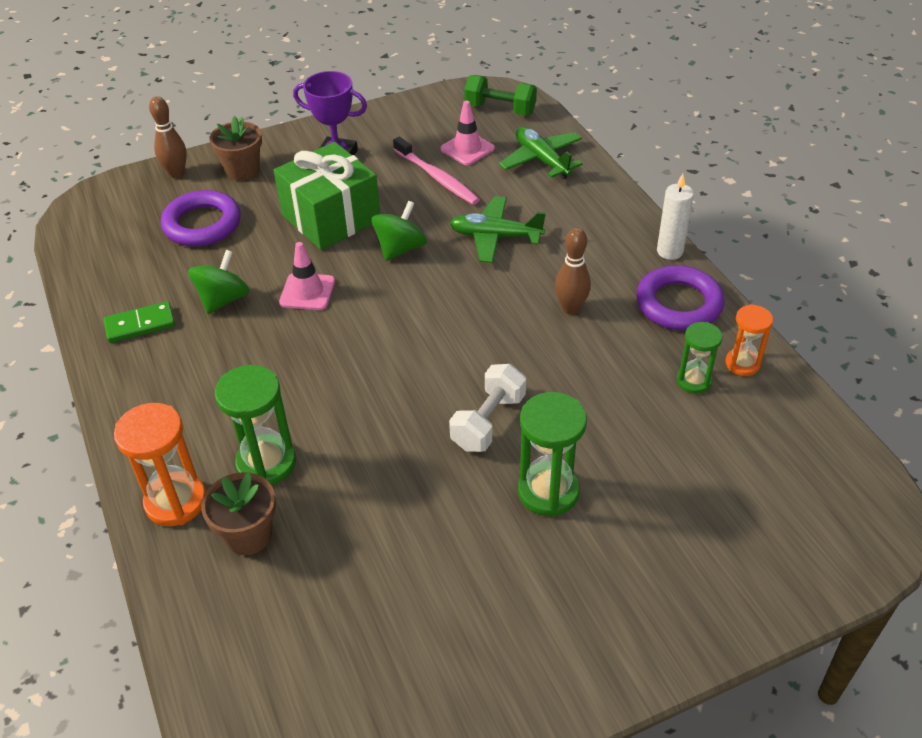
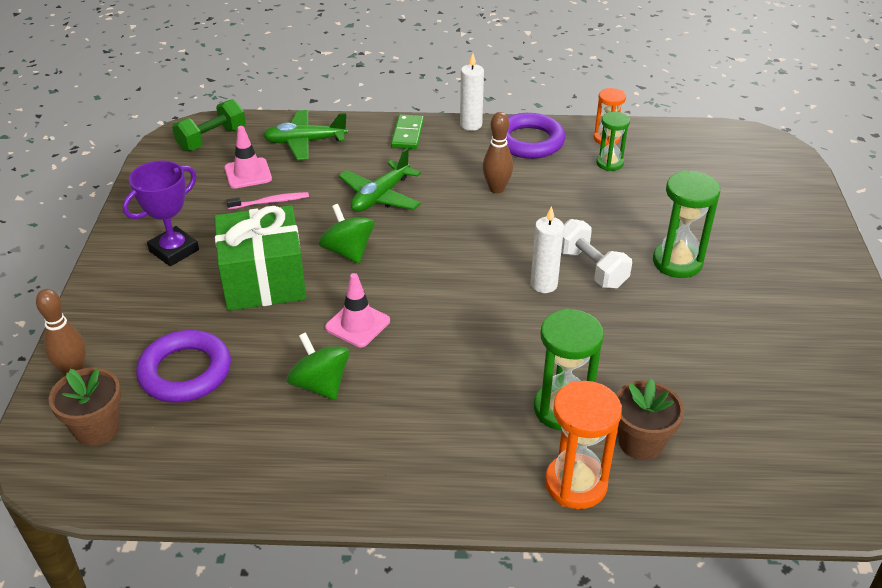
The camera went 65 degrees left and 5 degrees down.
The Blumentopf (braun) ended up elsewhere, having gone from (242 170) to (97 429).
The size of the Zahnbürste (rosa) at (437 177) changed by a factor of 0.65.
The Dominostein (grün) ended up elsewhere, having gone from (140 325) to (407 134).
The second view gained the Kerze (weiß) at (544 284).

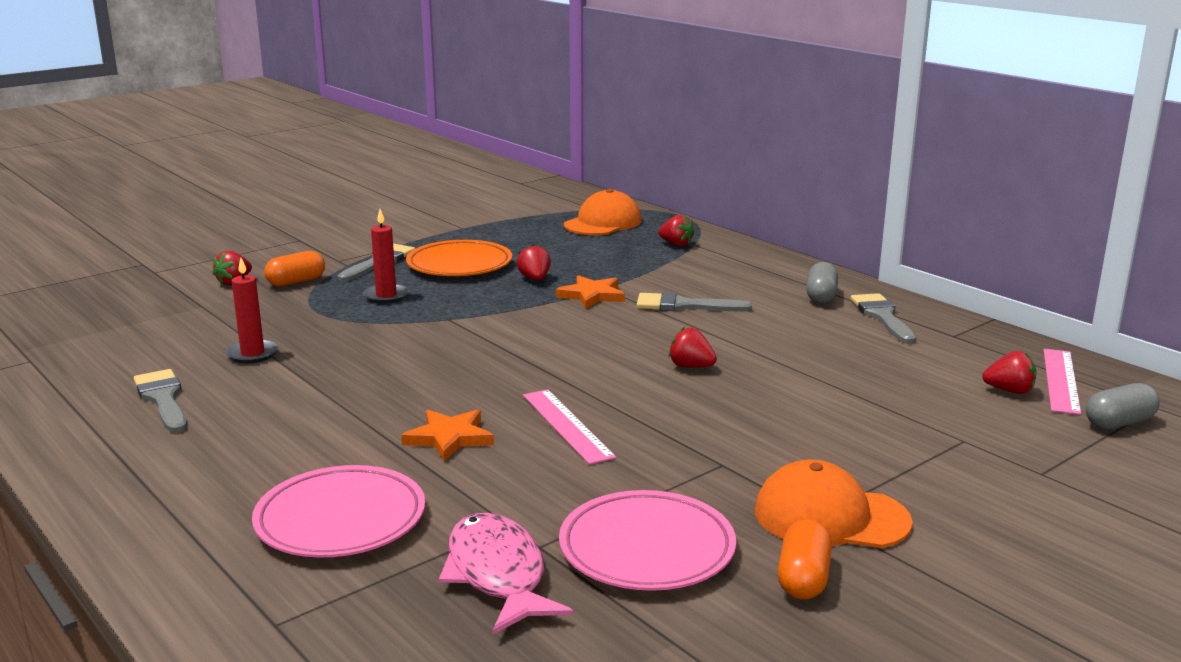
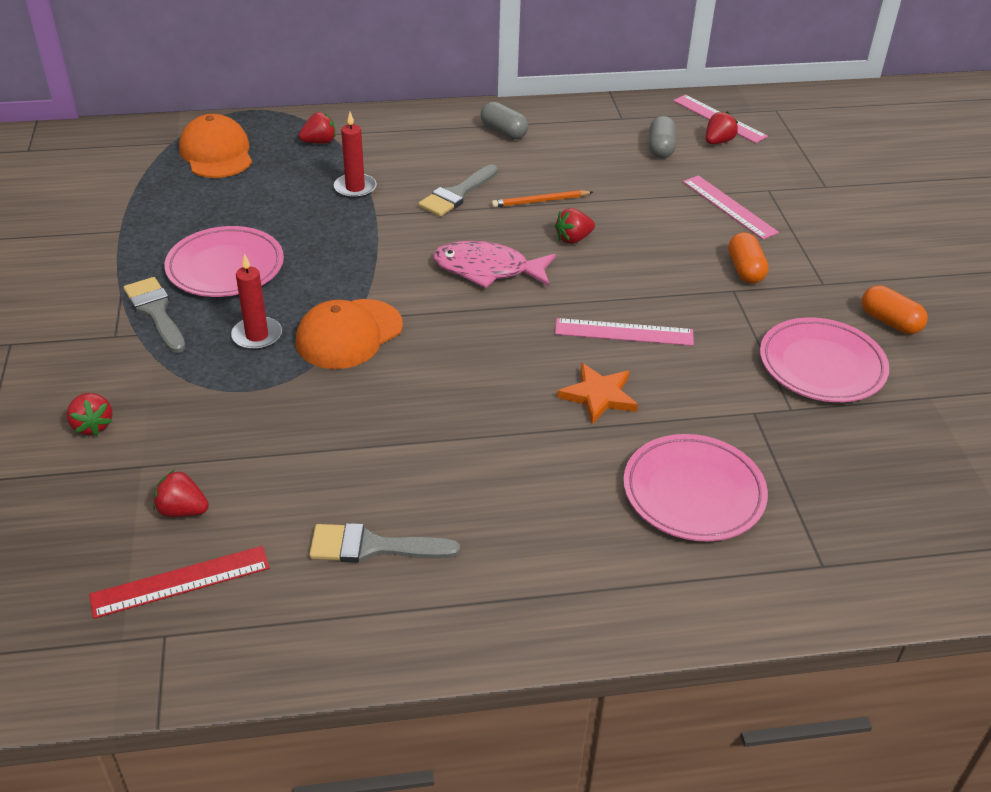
The camera went 60 degrees left and 20 degrees up.
The second view gained the Lineal (rot) at (180 581).
The Erdbeere (rot) ended up elsewhere, having gone from (535 279) to (182 510).
What was the Teller (orange) at (459 265) turned into the Teller (rosa) at (225 267).
The Kappe (orange) ended up elsewhere, having gone from (831 517) to (349 334).
The Kerze (rot) ended up elsewhere, having gone from (252 354) to (355 188).
The Fisch (rosa) ended up elsewhere, having gone from (498 574) to (487 270).
The second view gained the Bleistift (orange) at (540 201).
The Kapsel (grau) ended up elsewhere, having gone from (1119 423) to (661 148).
The second view gained the Lineal (rosa) at (729 207).
The Kapsel (orange) ended up elsewhere, having gone from (296 282) to (745 270).
The second view lost the Stern (orange) at (592 295).
The second view lost the Pinsel (grau) at (882 316).

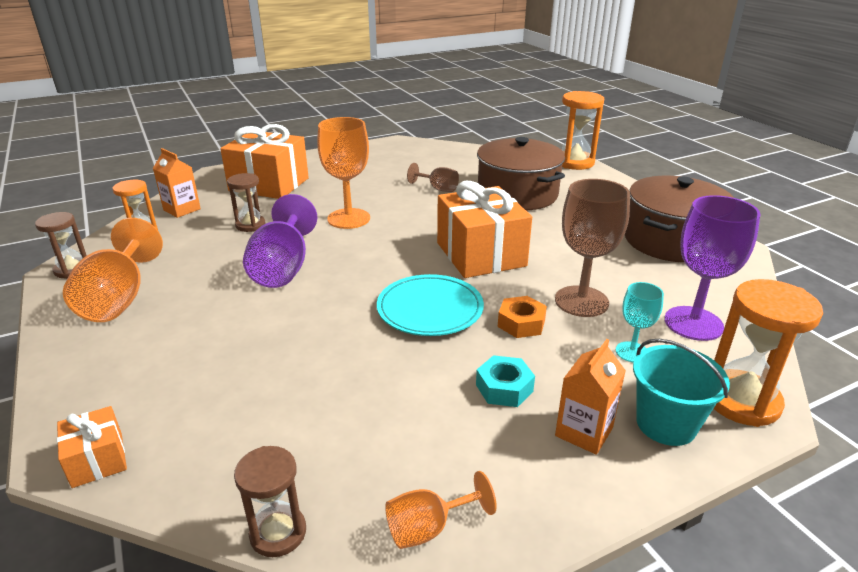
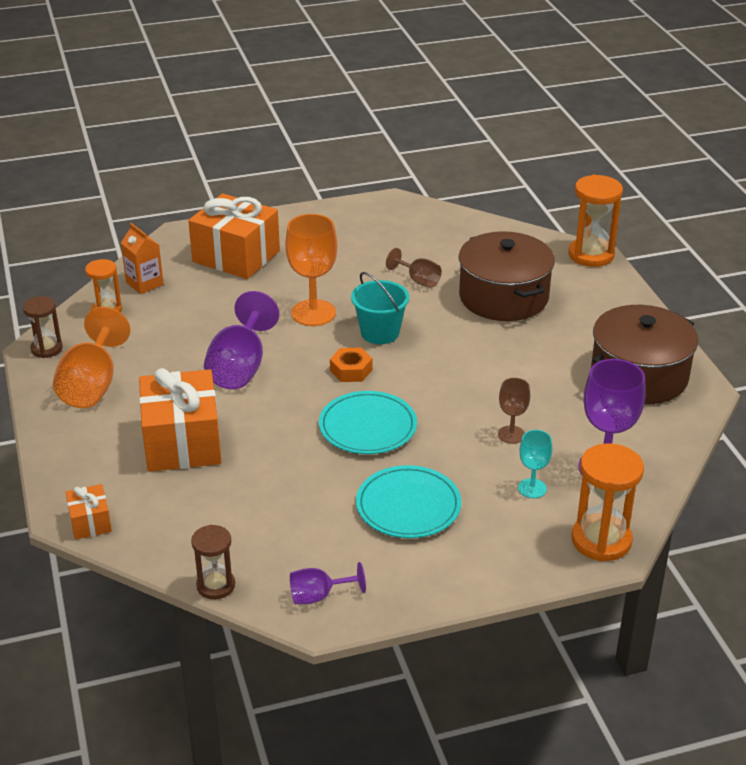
The camera went 10 degrees right and 5 degrees up.
The Geschenk (orange) ended up elsewhere, having gone from (481 254) to (182 442).
What was the Kelch (orange) at (428 528) turned into the Kelch (lila) at (318 596).
The Sechskantmutter (orange) ended up elsewhere, having gone from (521 323) to (351 370).
The Eimer (türkis) ended up elsewhere, having gone from (666 424) to (380 333).
Where the Sechskantmutter (türkis) stood at (504 388), the Teller (türkis) came to stand at (408 506).
The size of the Kelch (braun) at (581 301) changed by a factor of 0.54.
The second view lost the Sanduhr (braun) at (250 225).
The second view lost the Getränkekarton (orange) at (584 432).

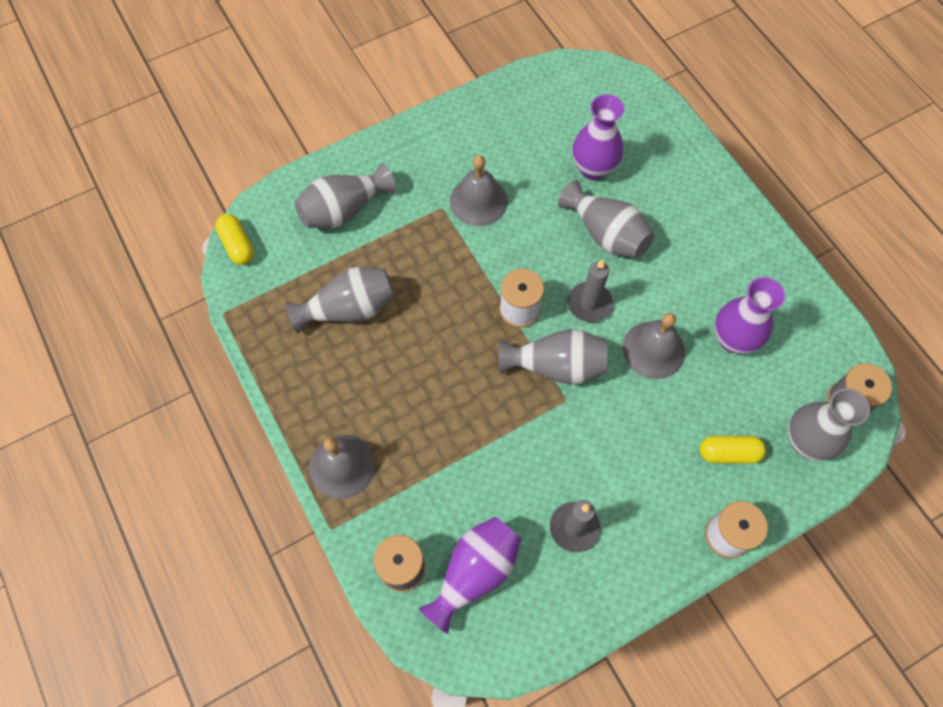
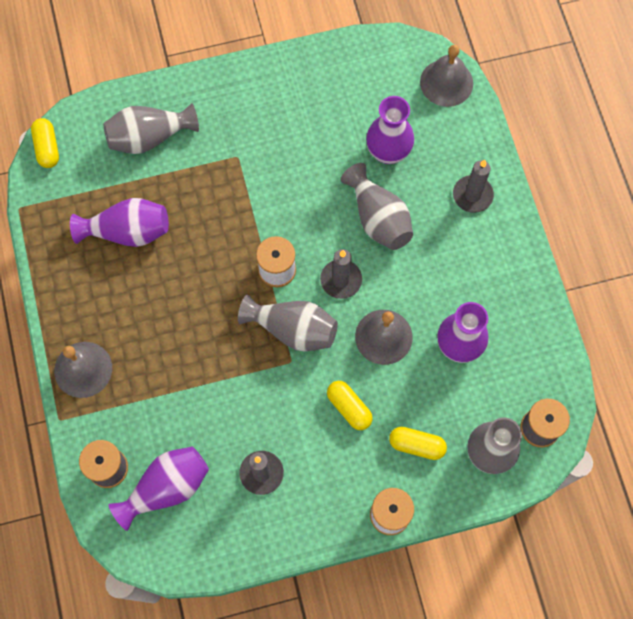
The camera went 15 degrees right and 5 degrees up.
What was the Vase (grau) at (349 309) turned into the Vase (lila) at (128 231).
The second view gained the Kapsel (gelb) at (349 408).
The Glocke (grau) ended up elsewhere, having gone from (478 201) to (446 82).
The second view gained the Kerze (grau) at (472 195).

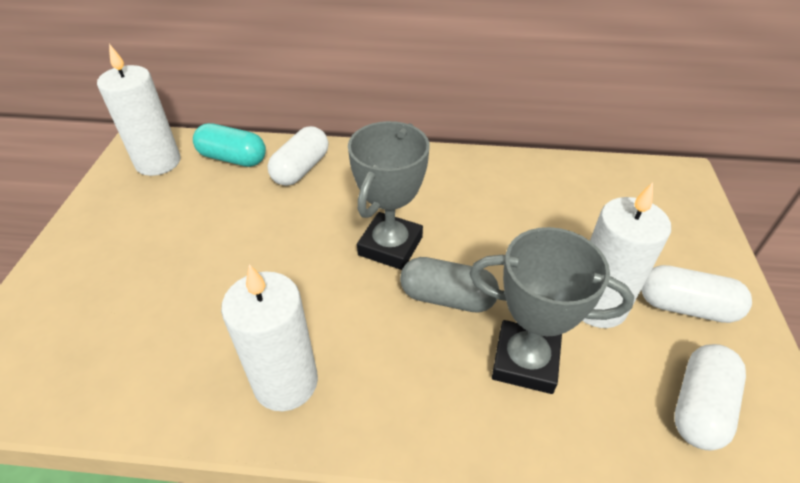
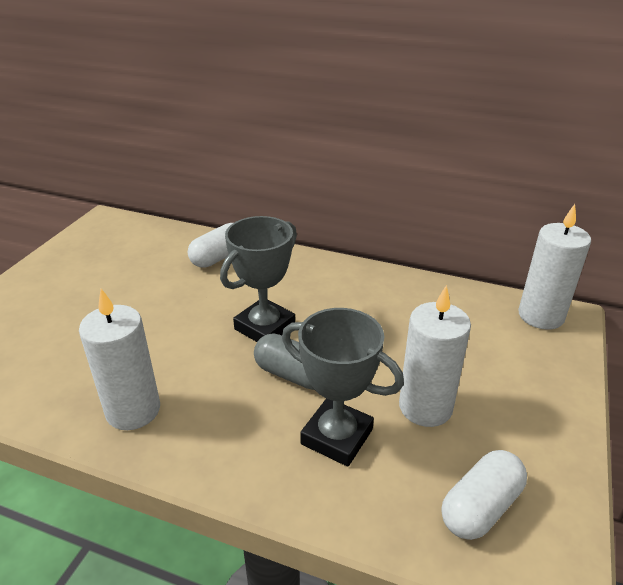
The camera went 15 degrees right and 10 degrees down.
The Kerze (weiß) ended up elsewhere, having gone from (158 162) to (541 316).
The second view lost the Kapsel (türkis) at (233 158).
The second view lost the Kapsel (weiß) at (686 307).

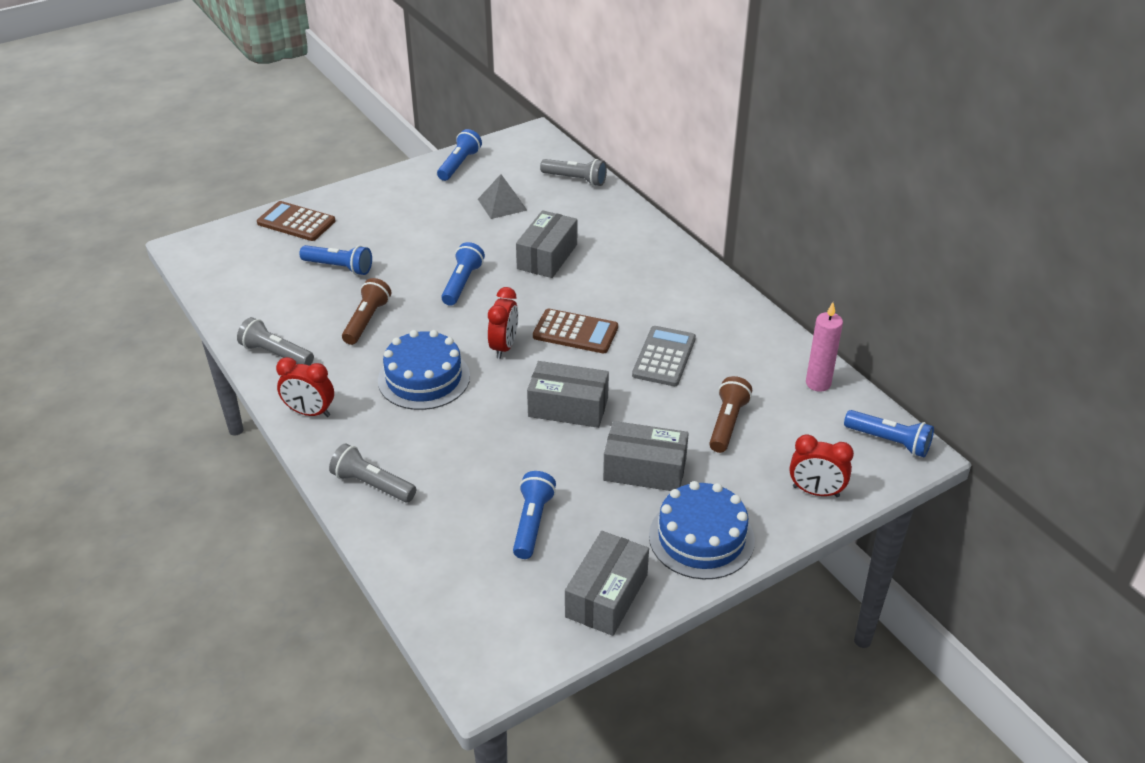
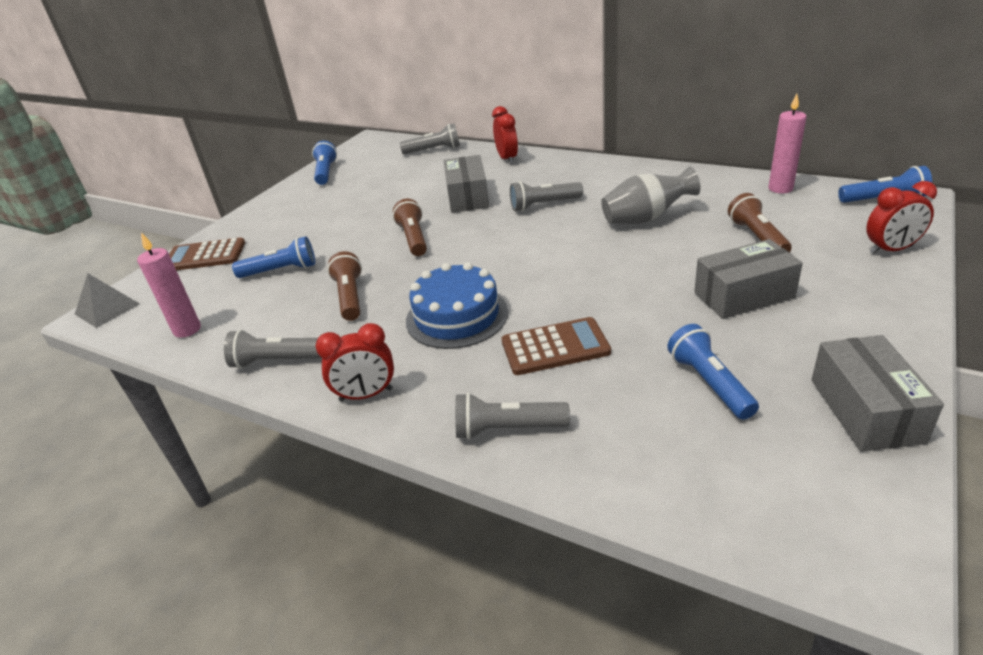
The camera went 25 degrees left and 5 degrees down.
The Pyramide (grau) ended up elsewhere, having gone from (502 204) to (107 309).
The second view gained the Kerze (rosa) at (187 330).
What was the Taschenlampe (blau) at (462 283) turned into the Taschenlampe (braun) at (413 238).
The Wecker (rot) ended up elsewhere, having gone from (504 347) to (507 159).
The Taschenrechner (braun) ended up elsewhere, having gone from (575 332) to (555 347).
The second view gained the Taschenlampe (grau) at (544 205).
Where the Taschenrechner (grau) stood at (664 357), the Vase (grau) came to stand at (646 218).
The second view lost the Schachtel (grau) at (568 407).
The second view lost the Kuchen (blau) at (701 538).

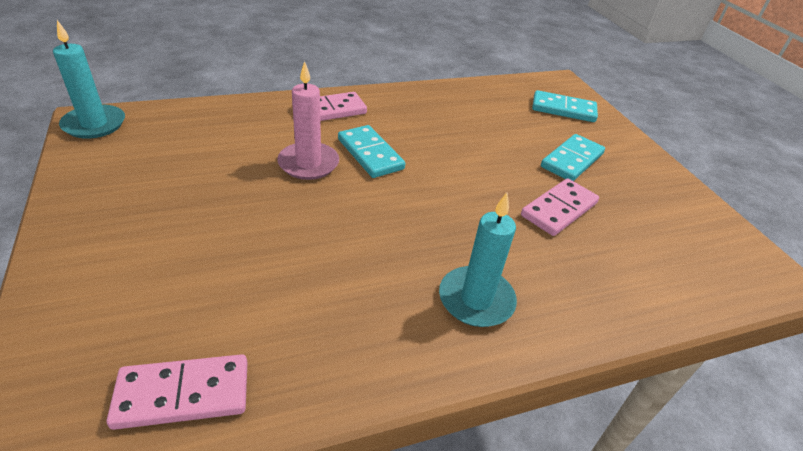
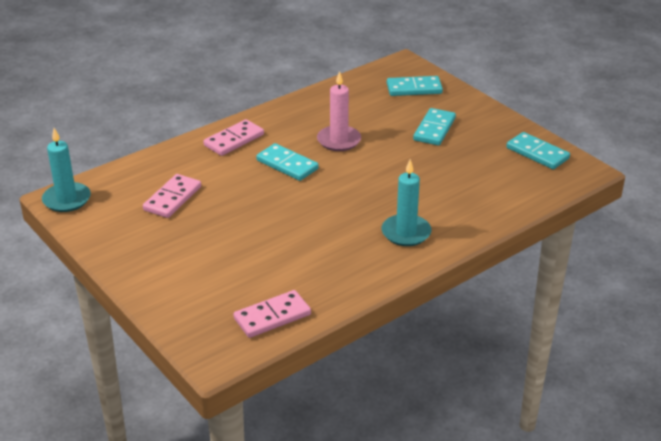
The camera went 15 degrees left and 5 degrees down.
The Dominostein (rosa) ended up elsewhere, having gone from (559 209) to (172 198).
The Kerze (rosa) ended up elsewhere, having gone from (308 163) to (339 140).
The second view gained the Dominostein (türkis) at (537 153).

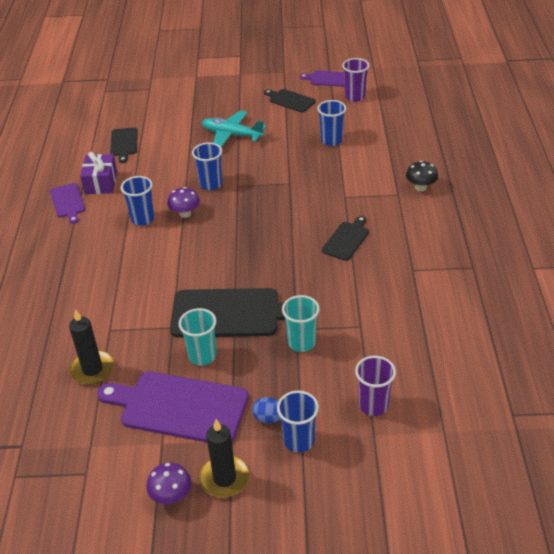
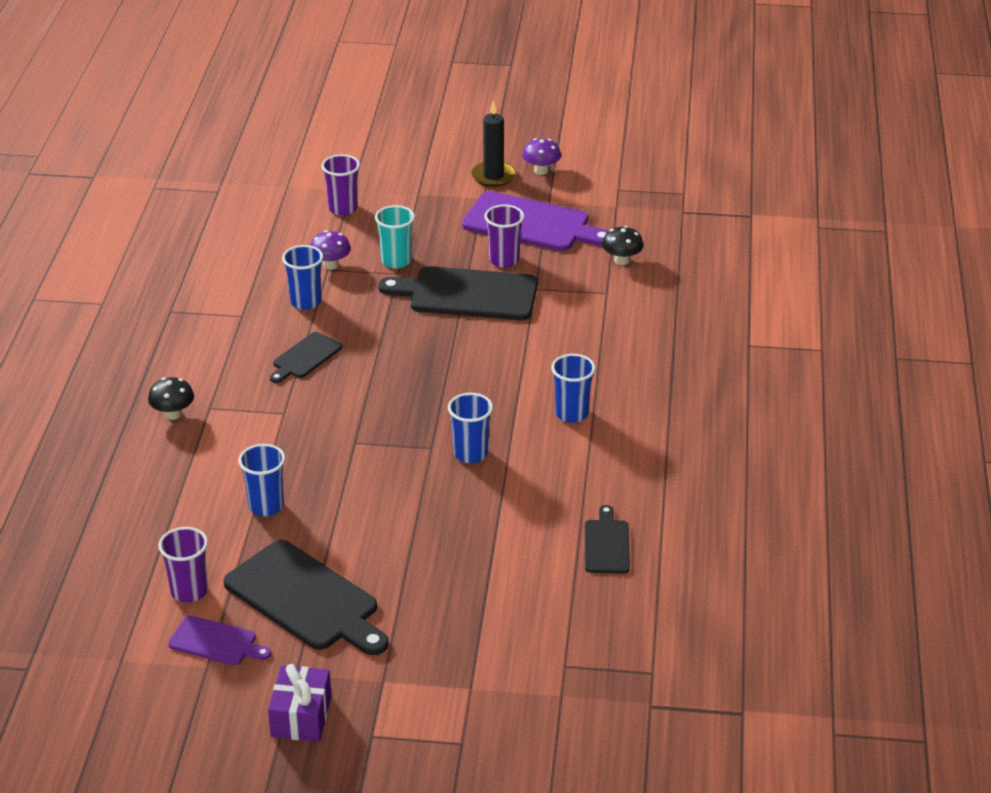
The camera went 175 degrees left and 5 degrees down.
The size of the Schneidebrett (schwarz) at (290 100) changed by a factor of 1.89.
The Geschenk (lila) ended up elsewhere, having gone from (101 183) to (301 717).
The Becher (blau) ended up elsewhere, having gone from (299 441) to (305 302).
The Pilz (lila) ended up elsewhere, having gone from (185 214) to (331 265).
What was the Becher (türkis) at (202 356) turned into the Becher (lila) at (504 260).
Where the Kerze (schwarz) stood at (92 369), the Pilz (schwarz) came to stand at (621 260).
The second view lost the Schneidebrett (lila) at (68 202).
The second view lost the Flugzeug (türkis) at (232 135).
The second view lost the Ei (blau) at (269 418).

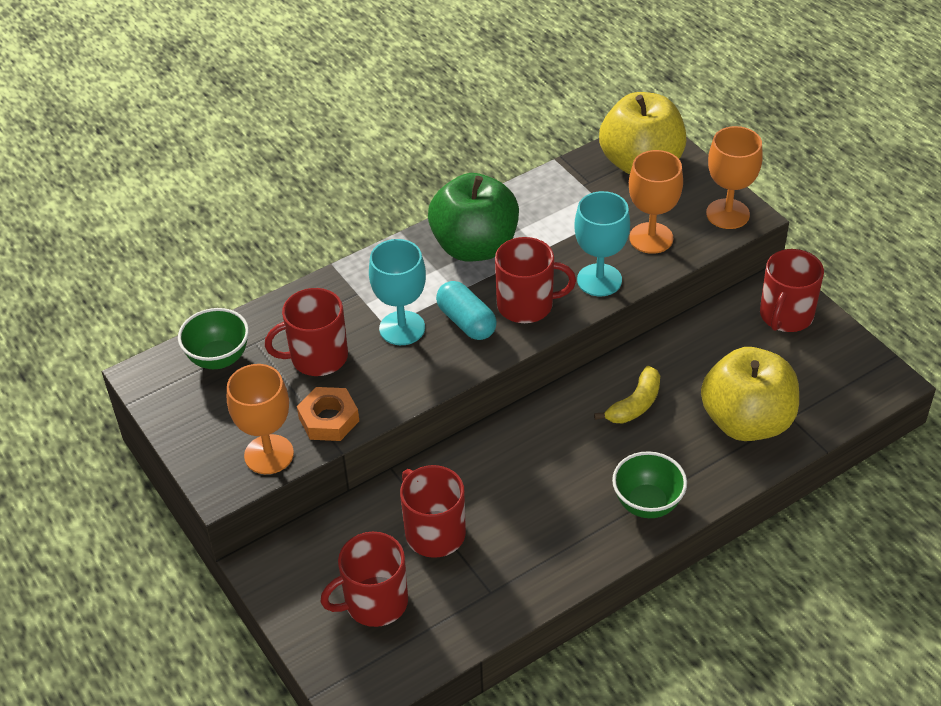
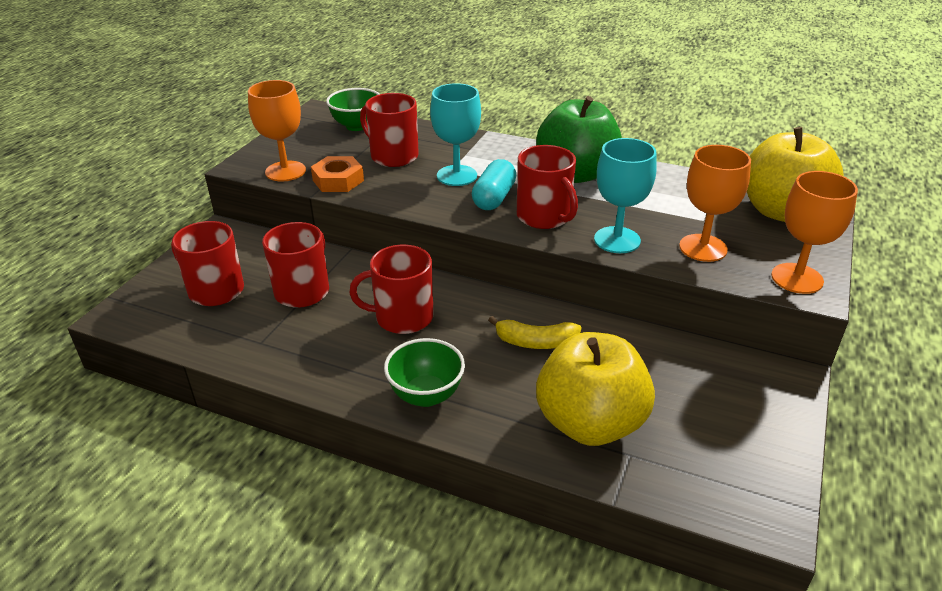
The camera went 55 degrees right and 10 degrees down.
The Tasse (rot) ended up elsewhere, having gone from (785 315) to (402 317).

